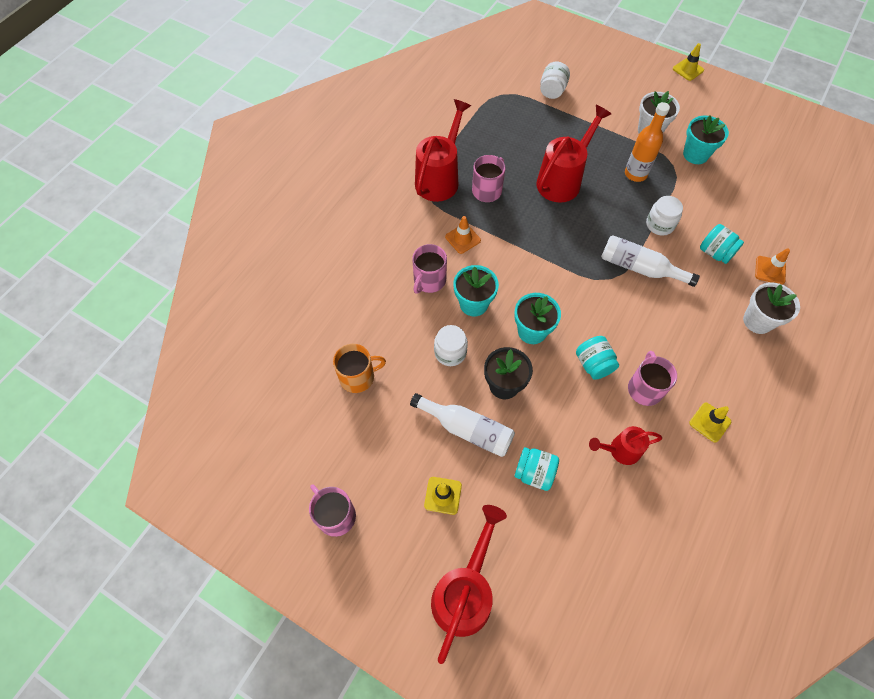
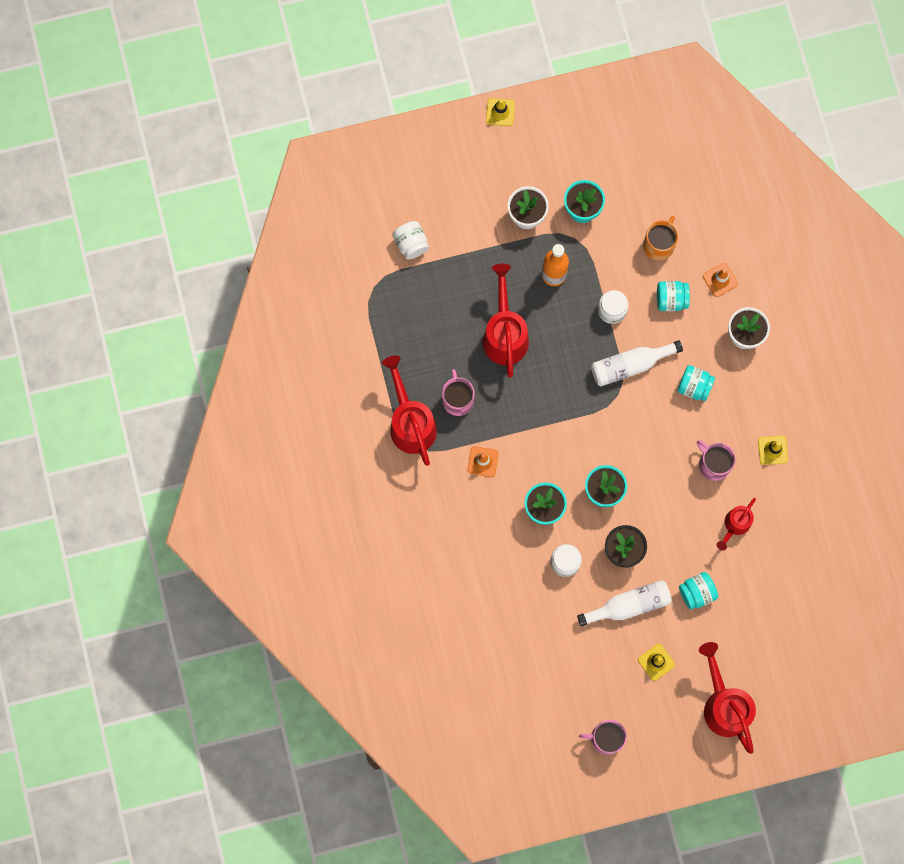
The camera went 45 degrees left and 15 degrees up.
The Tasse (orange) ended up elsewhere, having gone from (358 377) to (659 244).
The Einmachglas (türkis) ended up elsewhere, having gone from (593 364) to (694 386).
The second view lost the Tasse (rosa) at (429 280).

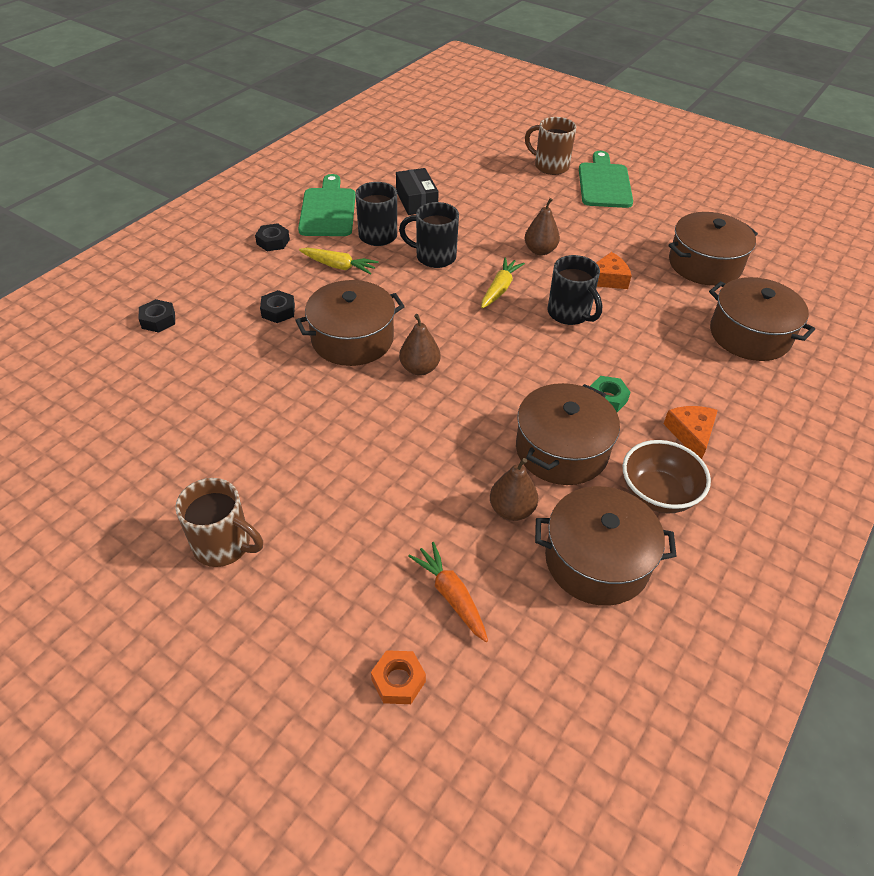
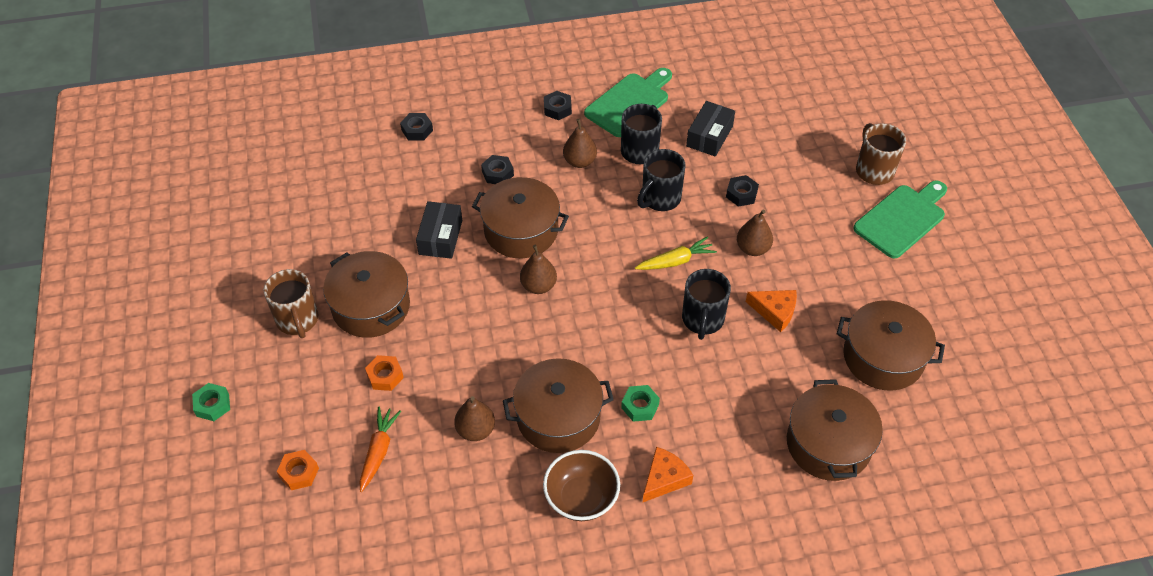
The camera went 45 degrees right and 5 degrees up.
The second view gained the Sechskantmutter (grün) at (212 405).
The Kochtopf (braun) ended up elsewhere, having gone from (597 561) to (371 306).
The second view gained the Sechskantmutter (orange) at (385 376).
The second view gained the Schachtel (schwarz) at (440 237).
Where the Karotte (gelb) stood at (339 266), the Birne (braun) came to stand at (580 161).
The Tasse (schwarz) at (434 257) ended up facing another way, 105 degrees counterclockwise from before.
The second view gained the Sechskantmutter (schwarz) at (741 194).

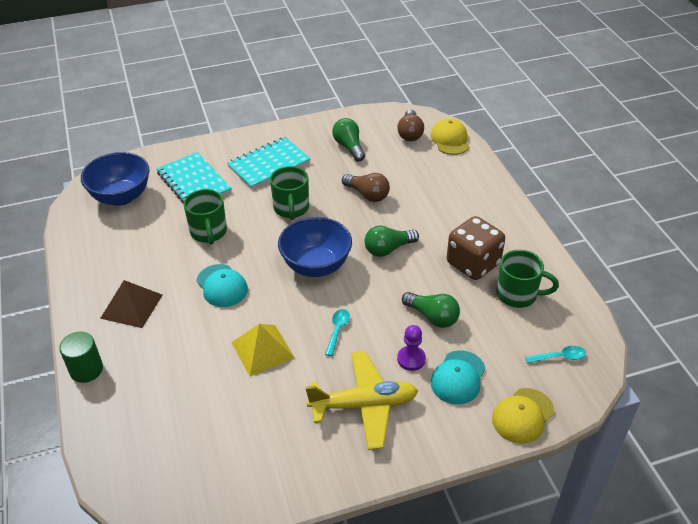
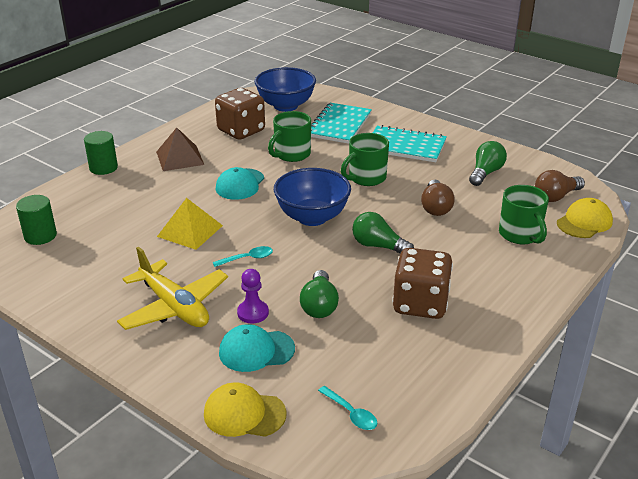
The camera went 55 degrees right and 10 degrees down.
The second view gained the Vollzylinder (grün) at (40 236).
The second view gained the Spielwürfel (braun) at (241 131).
The Tasse (grün) ended up elsewhere, having gone from (518 294) to (520 235).

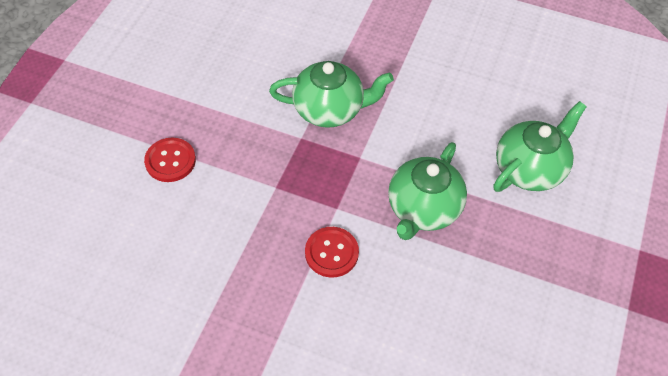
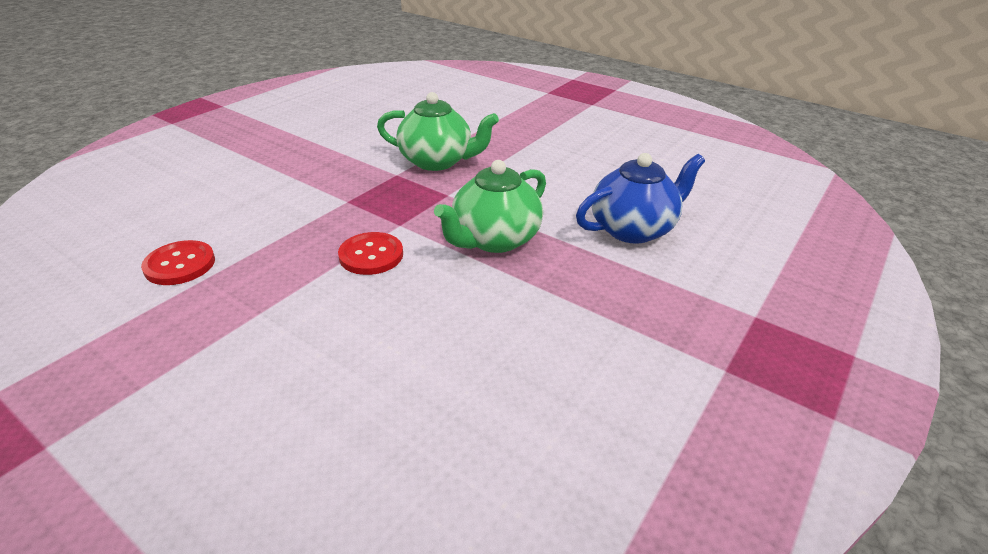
The camera went 15 degrees right and 20 degrees down.
The Knopf (rot) ended up elsewhere, having gone from (170 161) to (180 265).
What was the Teekanne (grün) at (529 169) turned into the Teekanne (blau) at (633 229).

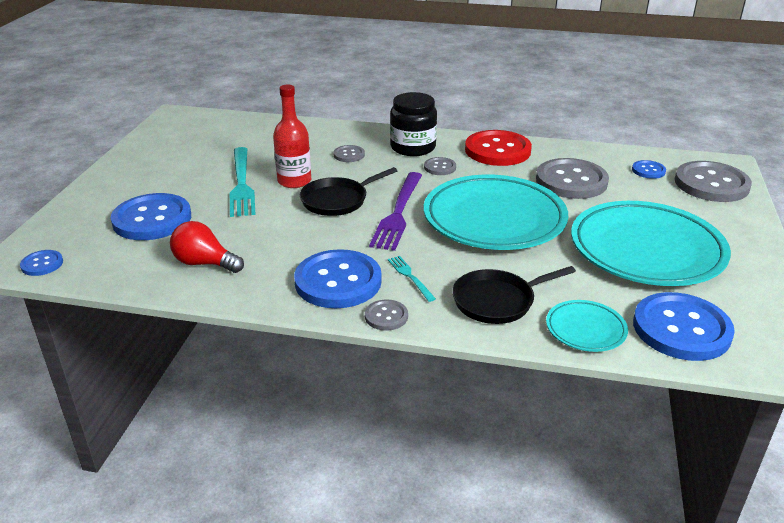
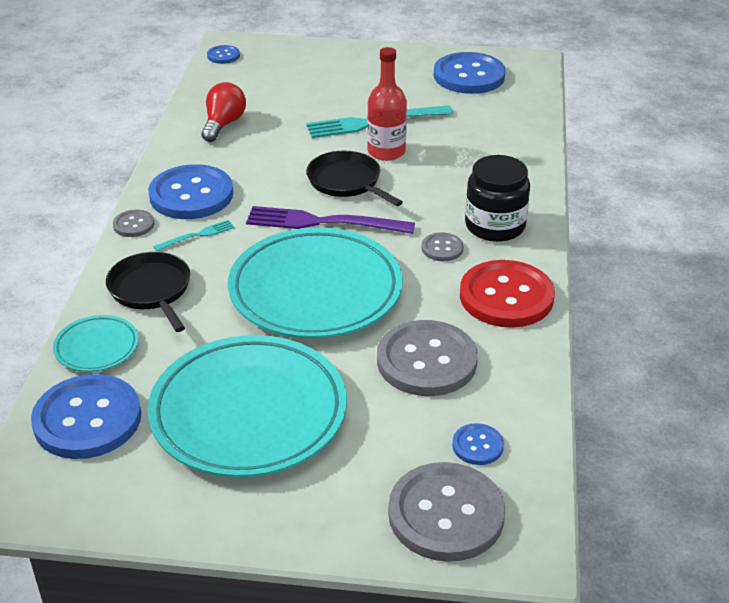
The camera went 85 degrees right and 5 degrees up.
The Knopf (blau) ended up elsewhere, having gone from (152 219) to (469 76).
The second view lost the Knopf (grau) at (349 155).

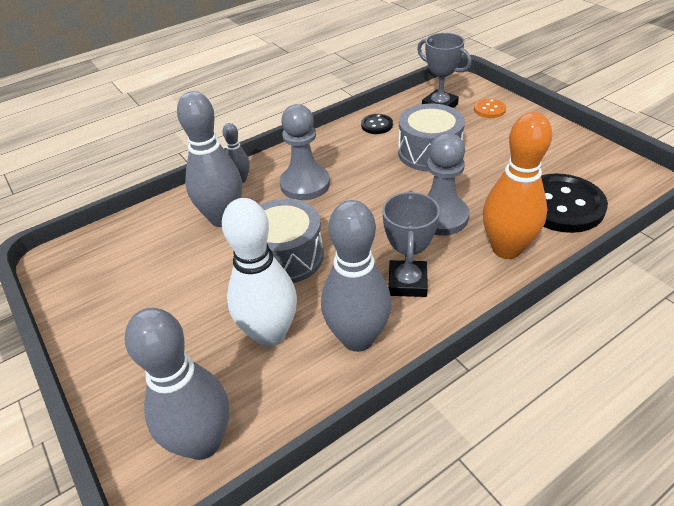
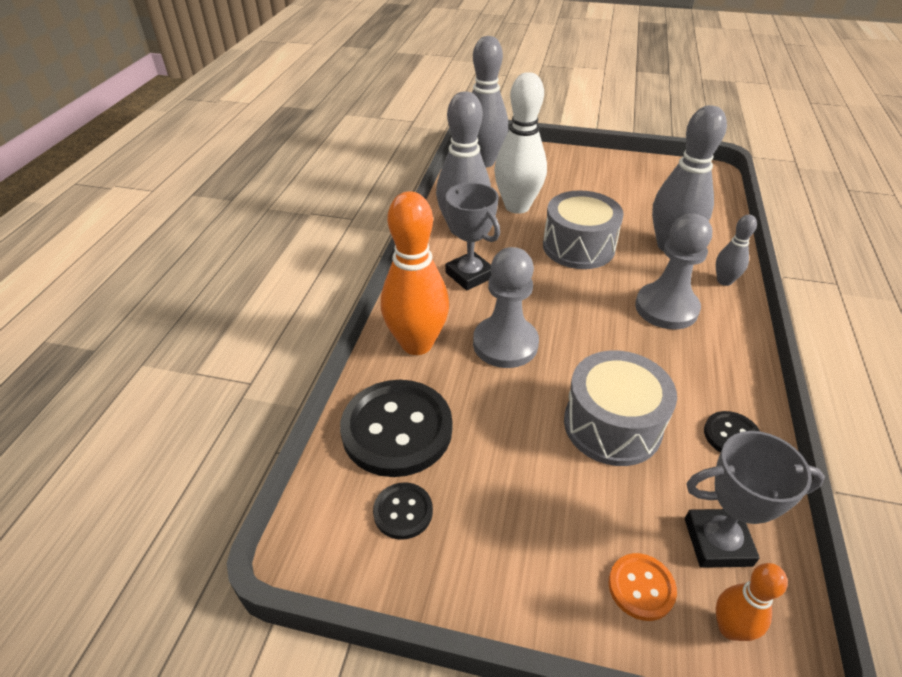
The camera went 135 degrees right and 0 degrees up.
The second view gained the Knopf (schwarz) at (403 512).
The second view gained the Bowlingkegel (orange) at (730 628).

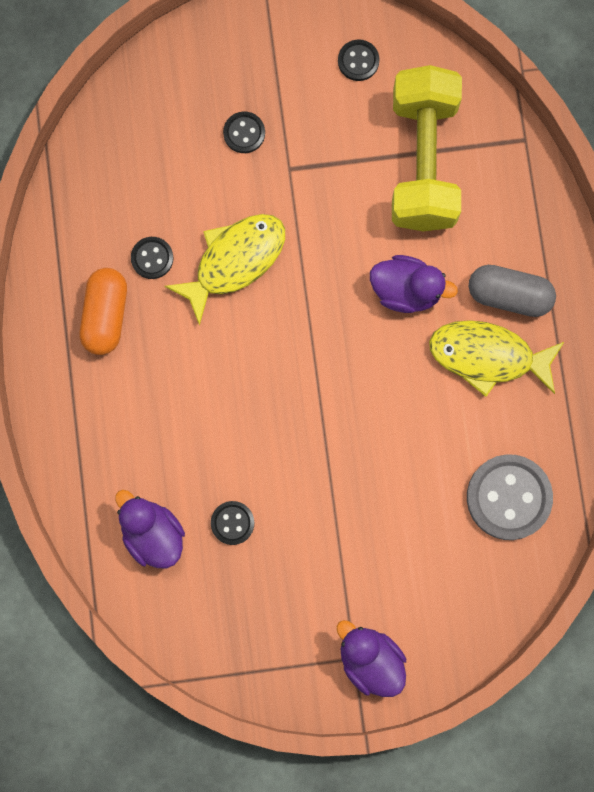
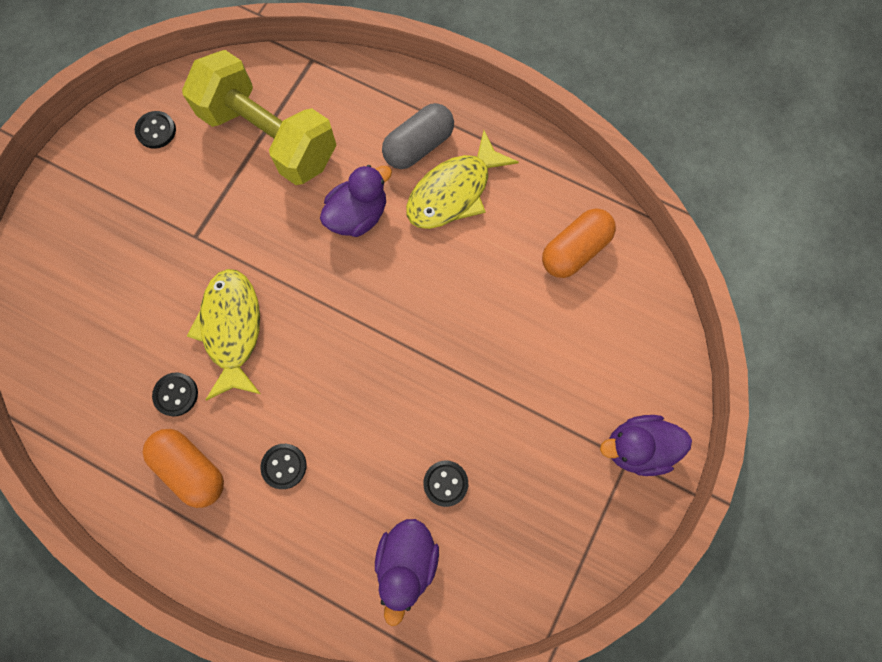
The camera went 55 degrees left and 5 degrees down.
The Knopf (schwarz) ended up elsewhere, having gone from (244 133) to (284 466).
The Ente (lila) at (152 534) ended up facing another way, 75 degrees counterclockwise from before.
Where the Knopf (grau) stood at (508 497), the Kapsel (orange) came to stand at (574 250).

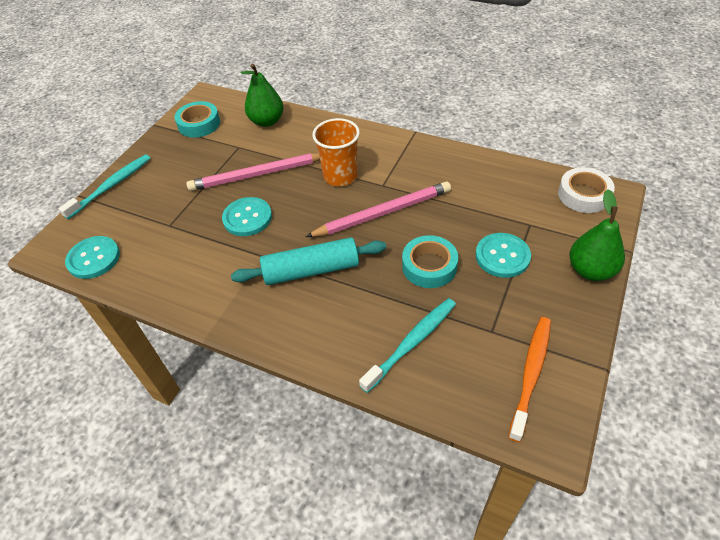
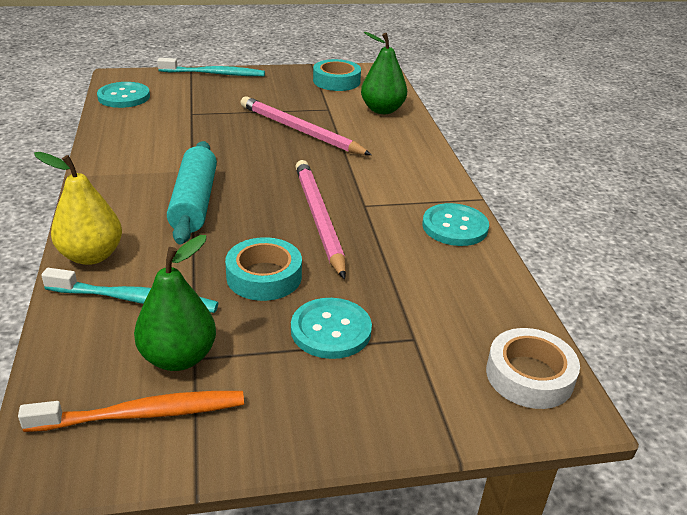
The camera went 50 degrees right and 15 degrees down.
The second view gained the Birne (gelb) at (91 256).
The Birne (grün) ended up elsewhere, having gone from (590 270) to (178 357).
The Nudelholz (türkis) at (311 270) ended up facing another way, 45 degrees clockwise from before.
The Bleistift (rosa) at (382 213) ended up facing another way, 135 degrees counterclockwise from before.
The Knopf (türkis) ended up elsewhere, having gone from (247 218) to (455 227).
The second view lost the Becher (orange) at (340 176).

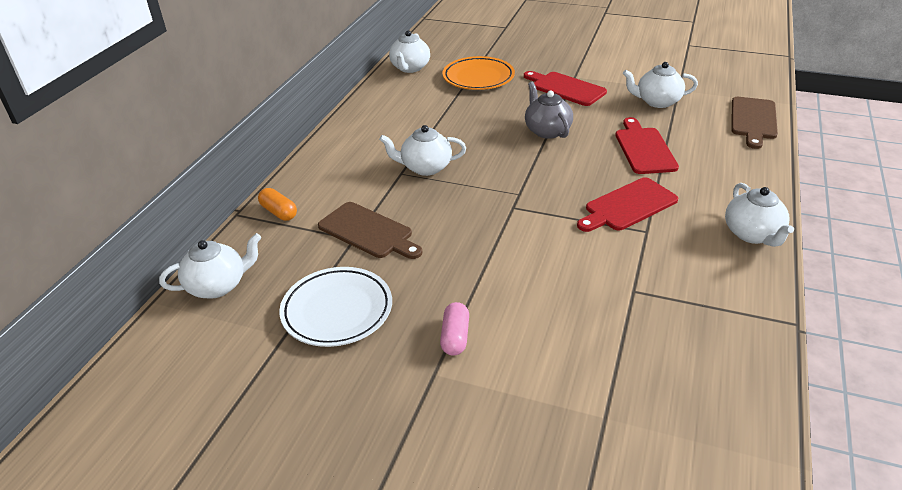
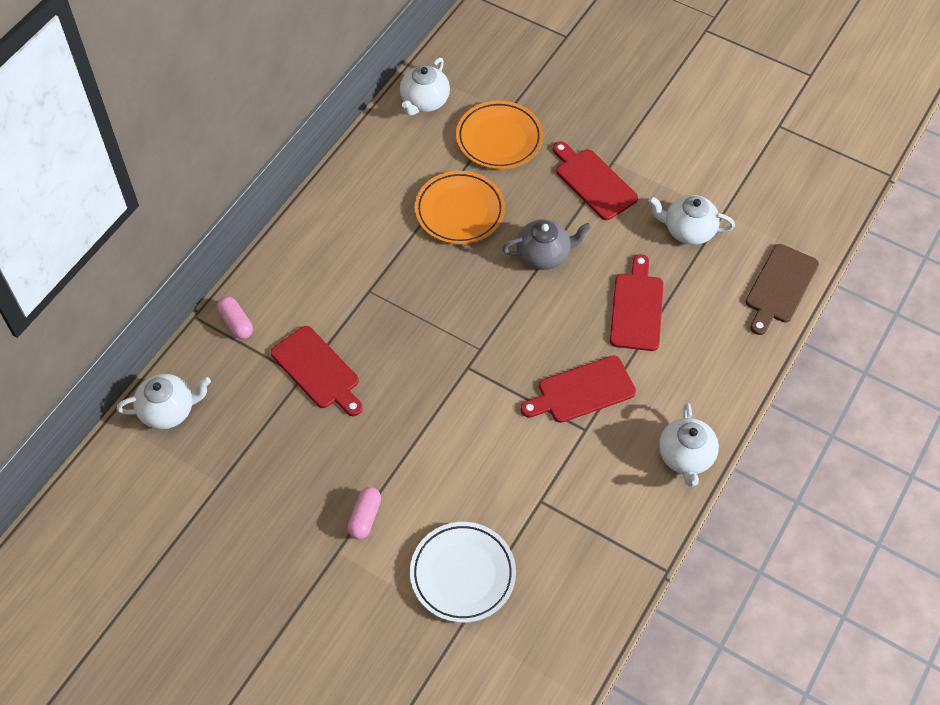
The camera went 10 degrees right and 20 degrees up.
What was the Kapsel (orange) at (279 212) turned into the Kapsel (rosa) at (236 323).
What was the Schneidebrett (braun) at (368 232) turned into the Schneidebrett (rot) at (317 370).
The Teller (weiß) ended up elsewhere, having gone from (337 310) to (462 574).
The second view gained the Teller (orange) at (459 211).
The Teekanne (grau) at (547 131) ended up facing another way, 90 degrees clockwise from before.
The second view lost the Teekanne (weiß) at (425 167).

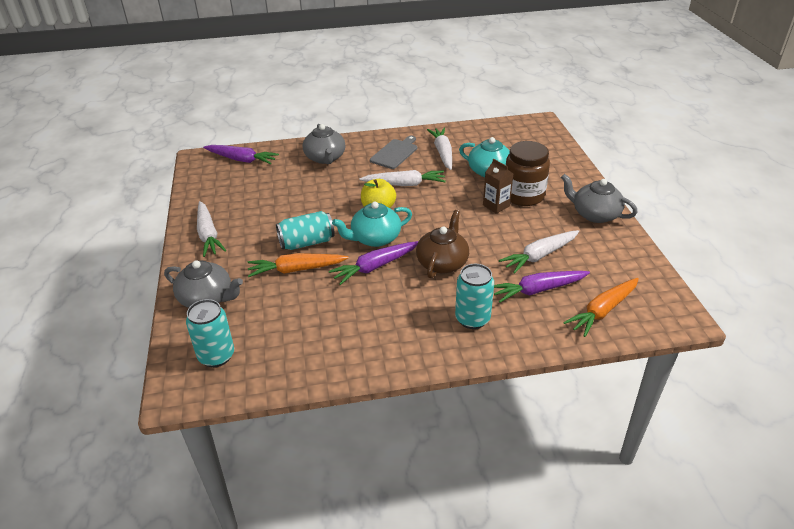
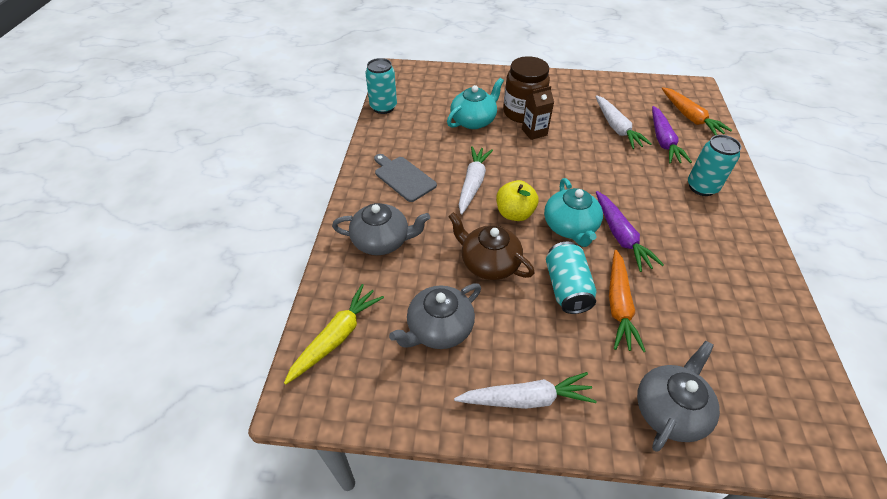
The camera went 75 degrees left and 10 degrees up.
What was the Karotte (lila) at (241 160) turned into the Karotte (gelb) at (337 337).
The Dose (türkis) ended up elsewhere, having gone from (216 356) to (383 107).
The Teekanne (grau) ended up elsewhere, having gone from (594 214) to (439 328).
The Teekanne (braun) ended up elsewhere, having gone from (442 262) to (488 263).
The second view lost the Karotte (weiß) at (442 153).

